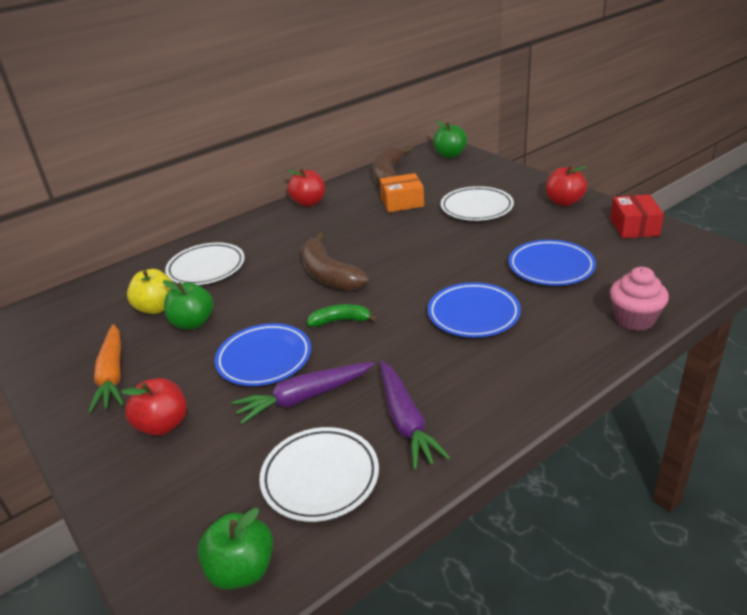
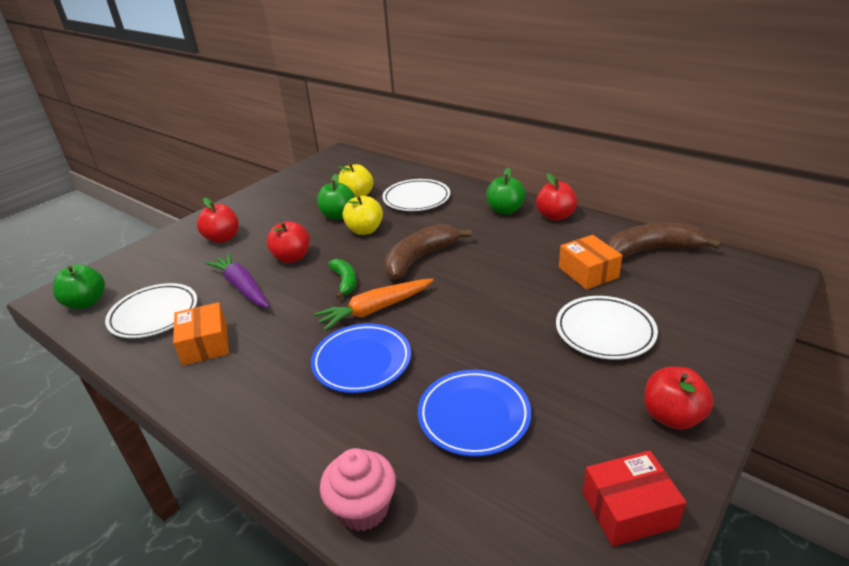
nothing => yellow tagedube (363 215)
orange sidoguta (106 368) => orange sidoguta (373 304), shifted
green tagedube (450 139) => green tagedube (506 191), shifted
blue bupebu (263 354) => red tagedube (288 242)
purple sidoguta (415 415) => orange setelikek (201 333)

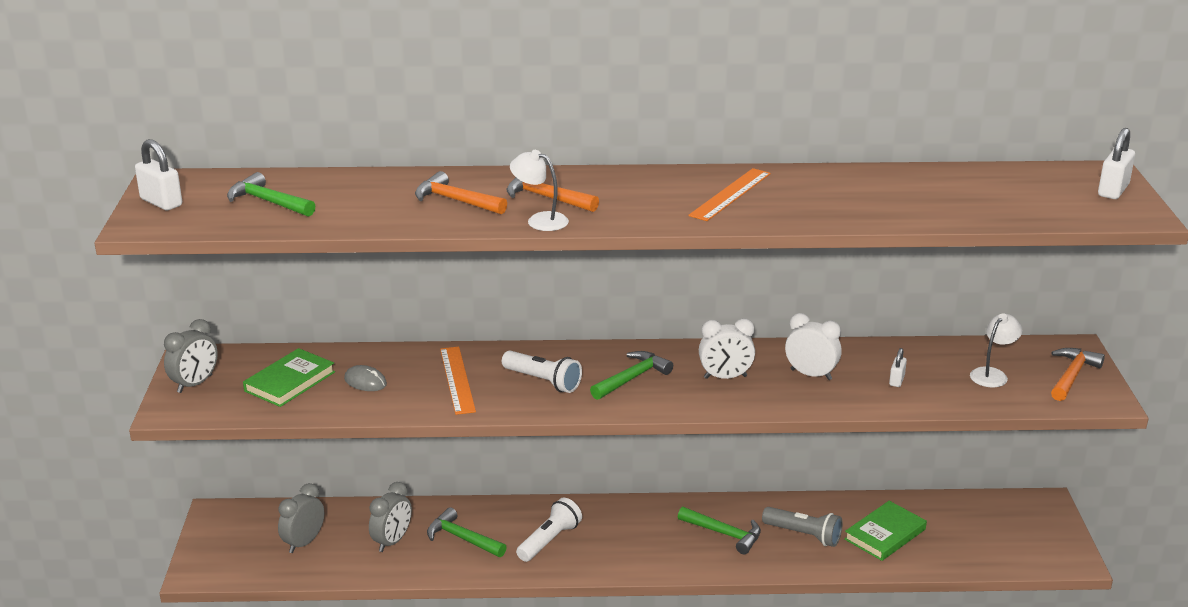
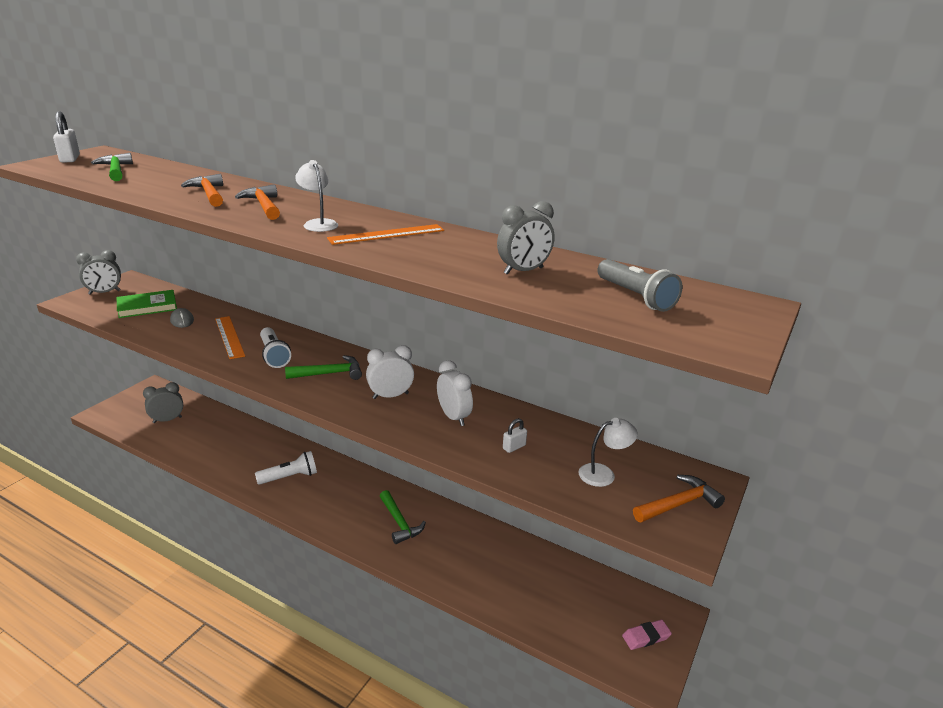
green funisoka (467 532) => nothing
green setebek (885 531) => nothing
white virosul (1116 163) => nothing
nothing => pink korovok (647 635)
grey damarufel (390 517) => grey damarufel (526 238), shifted
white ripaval (539 190) => white ripaval (316 196), shifted
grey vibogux (802 527) => grey vibogux (639 285), shifted
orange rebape (458 381) => orange rebape (230 337), 45 degrees counterclockwise
white damarufel (727 348) => white damarufel (390 372), 135 degrees clockwise

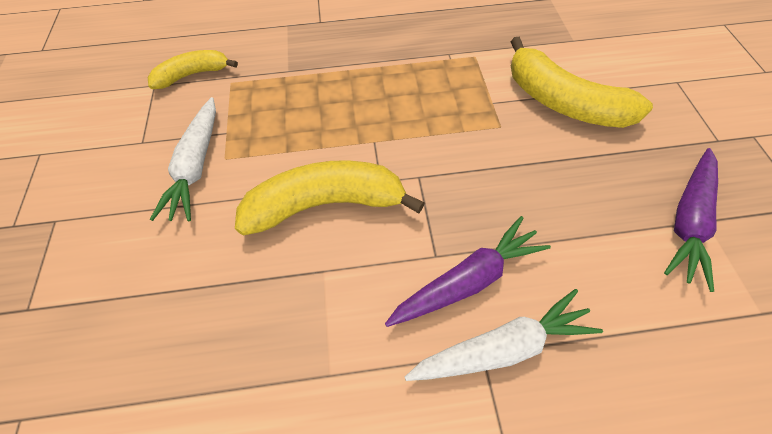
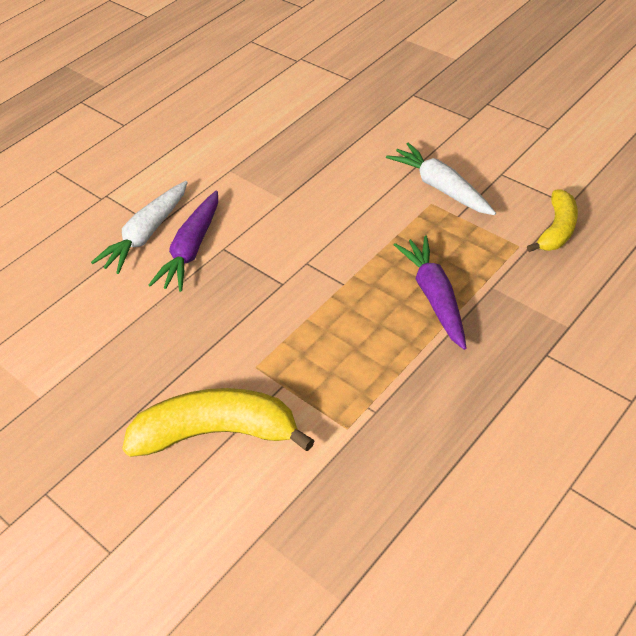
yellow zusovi (330 197) => nothing
purple sidoguta (691 220) => purple sidoguta (430 293), shifted

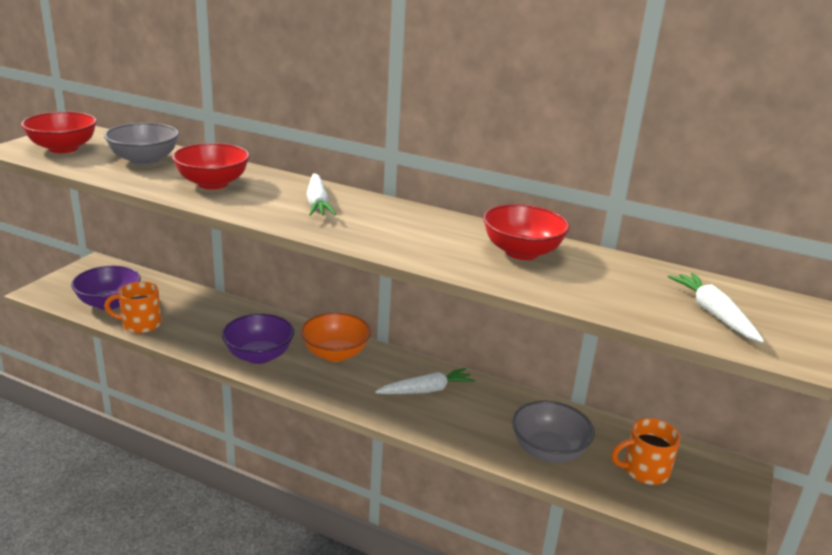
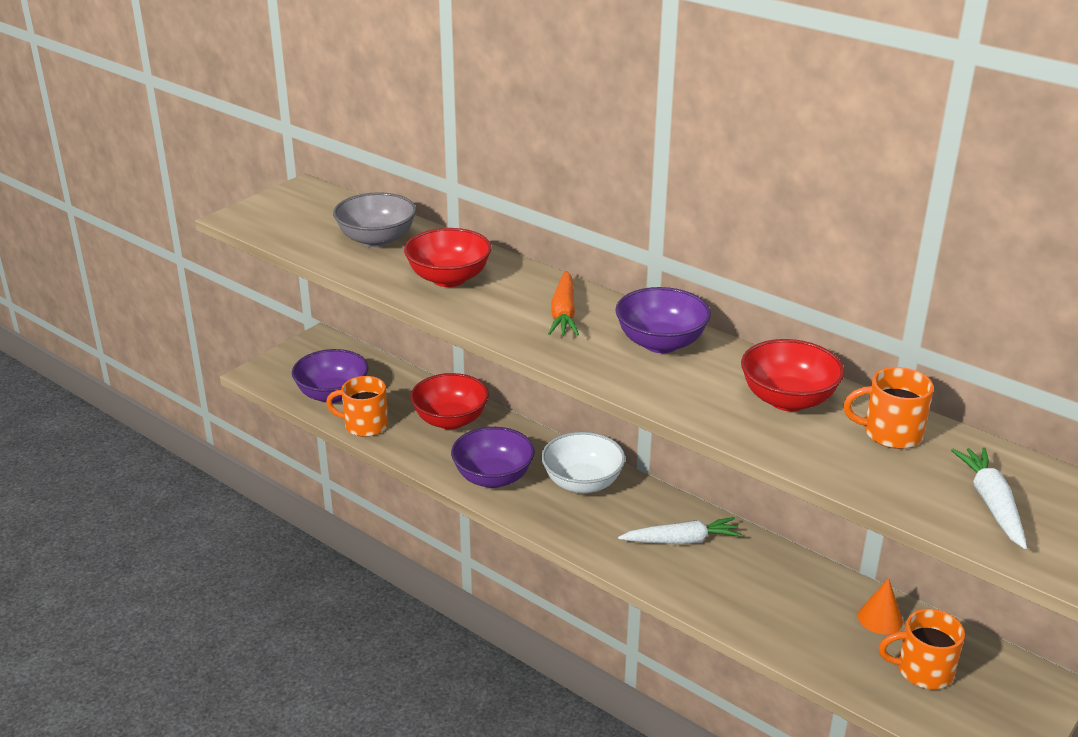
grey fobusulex (553 432) => nothing
nothing => purple fobusulex (663 320)
nothing => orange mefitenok (888 408)
nothing => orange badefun (880 606)
red fobusulex (59 132) => red fobusulex (449 401), shifted
orange fobusulex (336 337) => white fobusulex (583 463)
white sidoguta (321 194) => orange sidoguta (563 303)

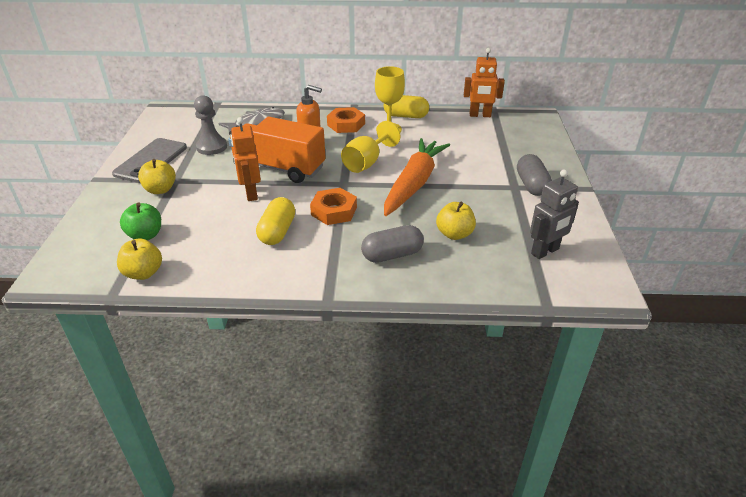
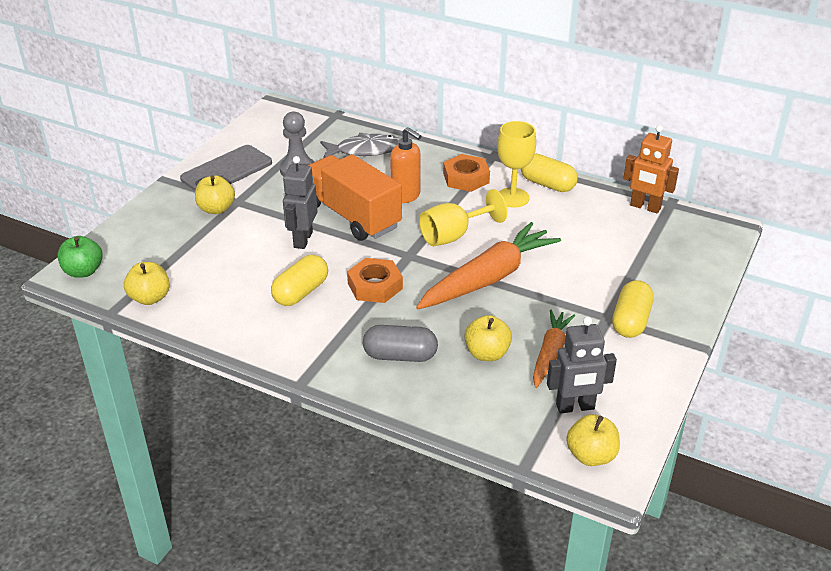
nothing => orange sidoguta (554 349)
nothing => yellow tagedube (593 440)
green tagedube (140 221) => green tagedube (80 257), shifted
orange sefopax (246 159) => grey sefopax (300 202)
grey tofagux (534 175) => yellow tofagux (633 309)

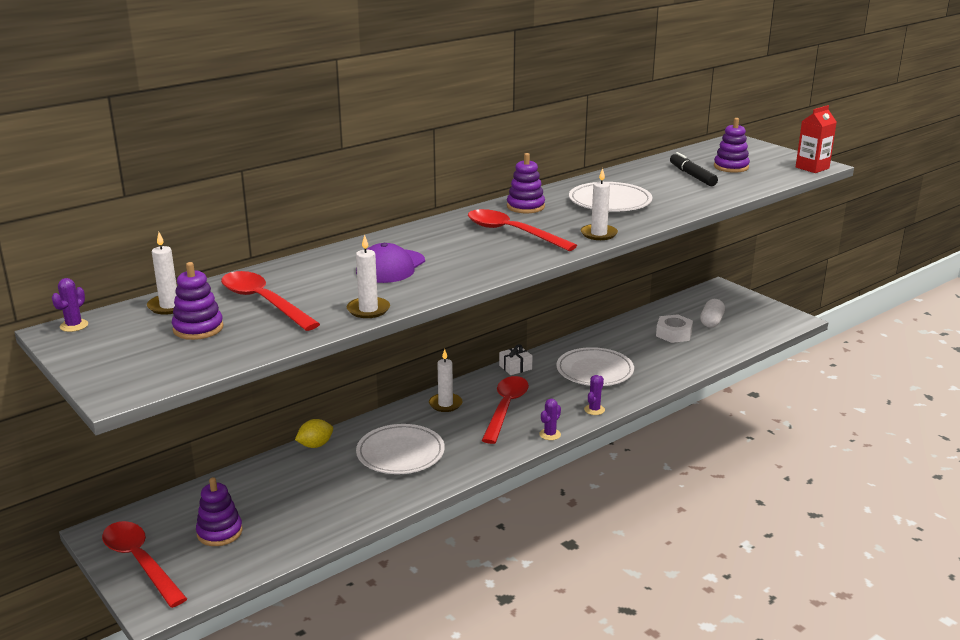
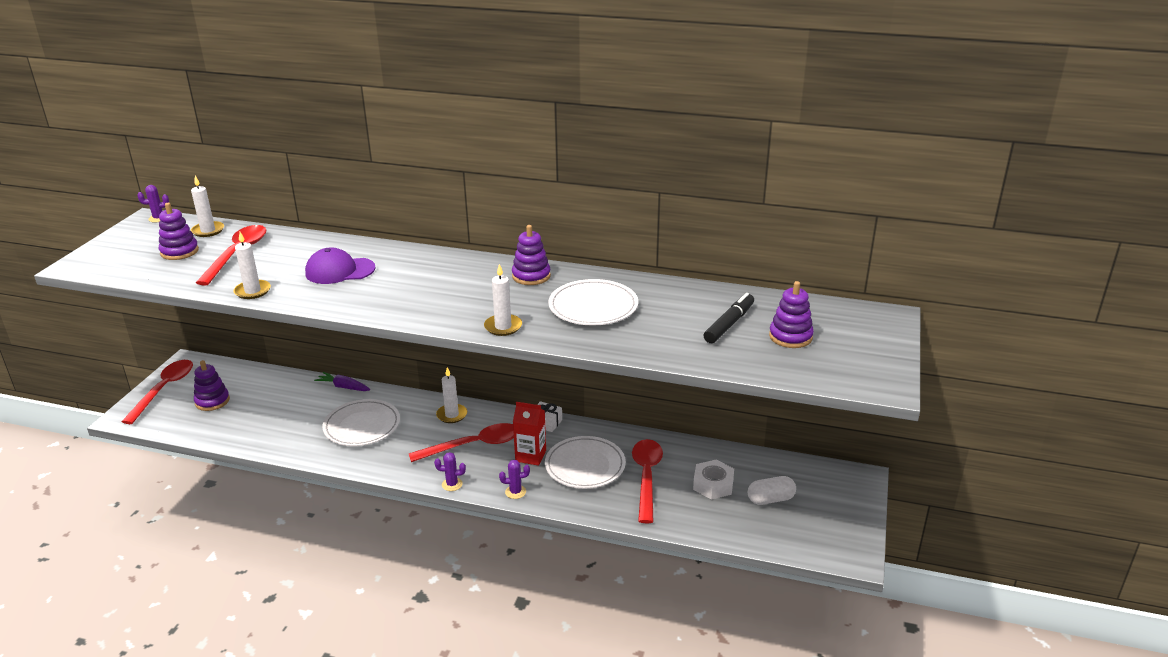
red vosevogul (522 230) => red vosevogul (647 481), shifted
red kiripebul (816 139) => red kiripebul (529 434), shifted
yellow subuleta (314 433) => purple sidoguta (342 381)

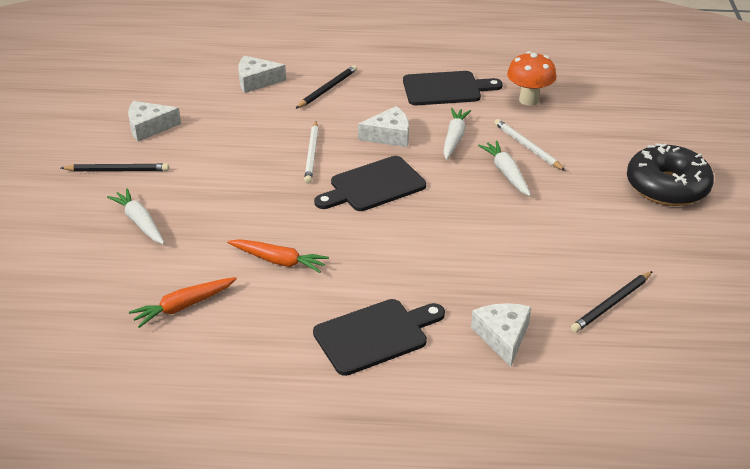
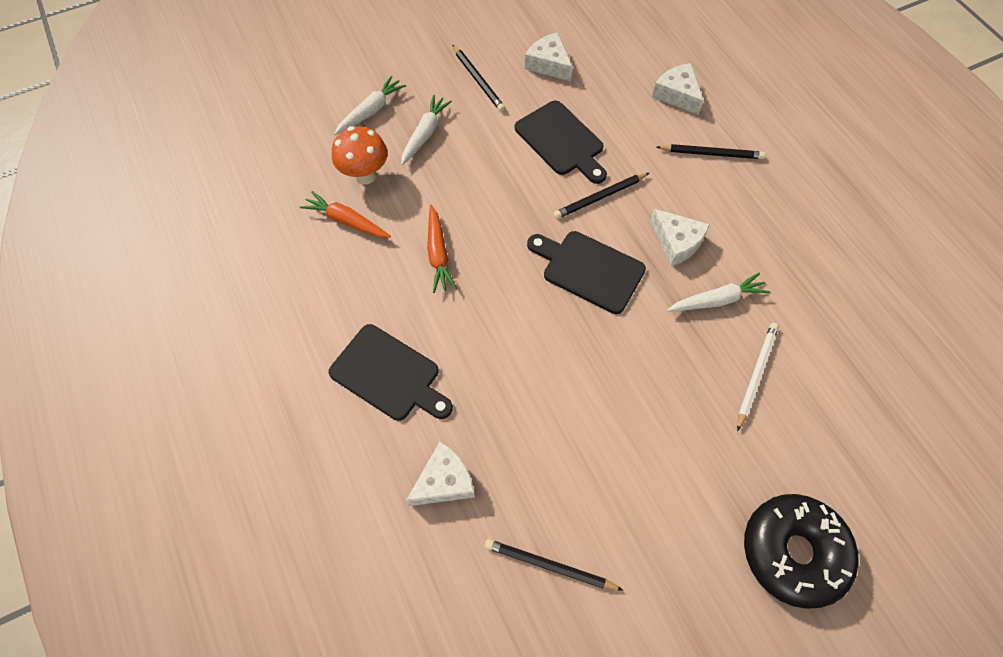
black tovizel (453 88) => black tovizel (561 142), shifted
white sidoguta (504 168) => white sidoguta (370 105), shifted
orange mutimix (531 78) => orange mutimix (359 155), shifted
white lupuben (311 152) => black lupuben (601 196)

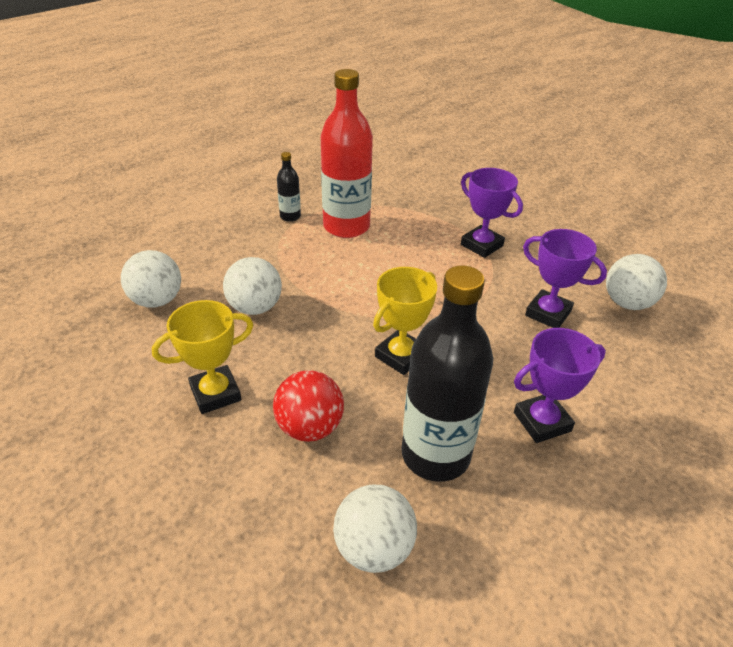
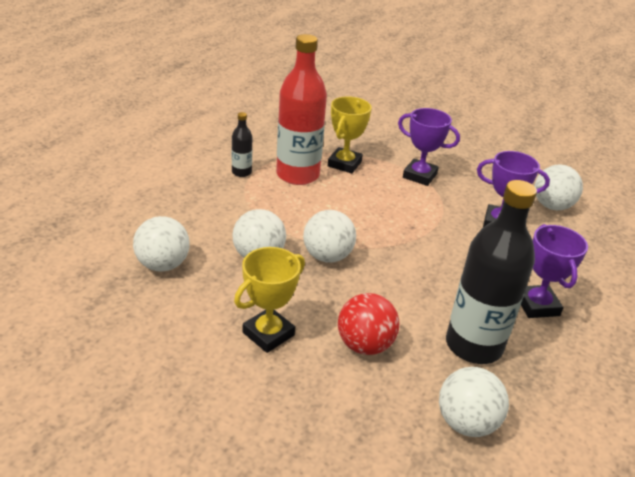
nothing => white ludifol (329 236)
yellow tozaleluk (405 321) => yellow tozaleluk (350 134), shifted
purple tozaleluk (560 385) => purple tozaleluk (554 271), 60 degrees counterclockwise

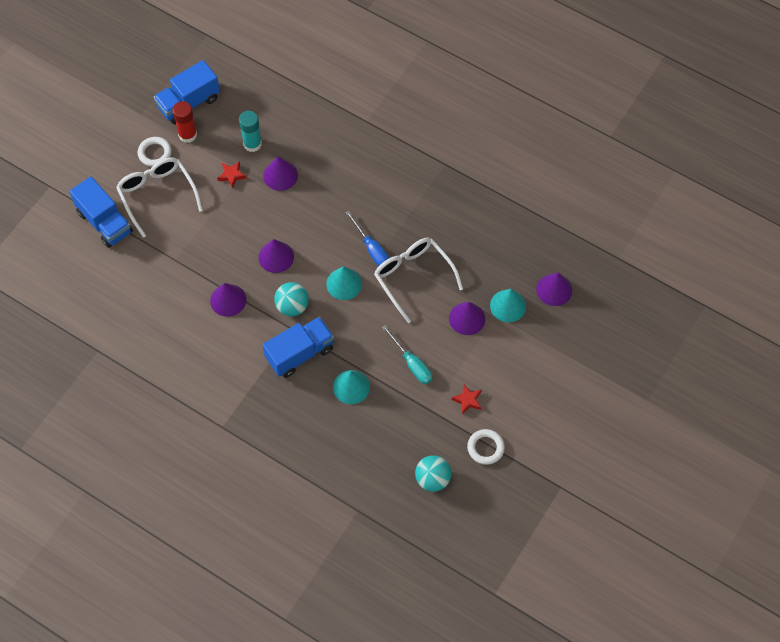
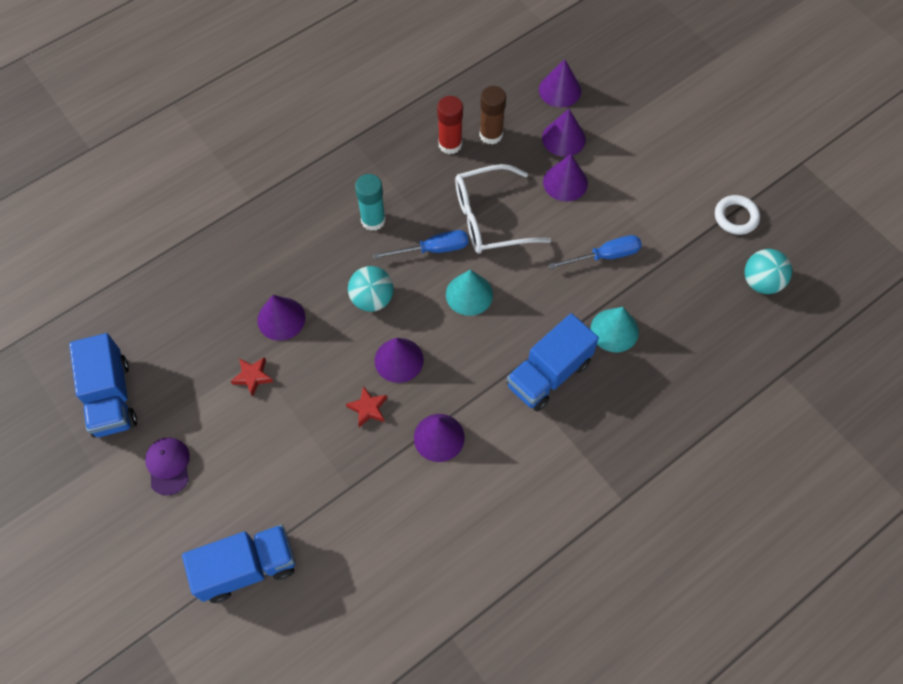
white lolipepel (159 197) => nothing
nothing => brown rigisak (492 115)
red rigisak (184 122) => red rigisak (450 125), shifted
turquoise rigisak (250 131) => turquoise rigisak (370 202), shifted
turquoise ludifol (291 299) => turquoise ludifol (371 289), shifted
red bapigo (466 399) => red bapigo (366 406), shifted
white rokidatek (155 152) => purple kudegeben (167 466)
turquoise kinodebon (407 354) => blue kinodebon (595 252)
turquoise badefun (508 305) => purple badefun (564 133)
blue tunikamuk (298 347) => blue tunikamuk (553 362), 120 degrees counterclockwise

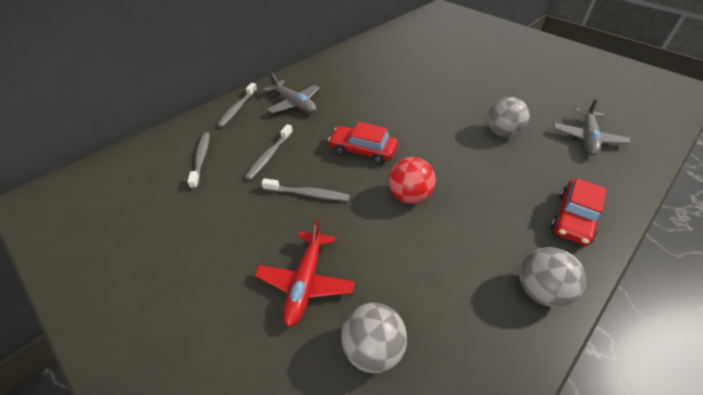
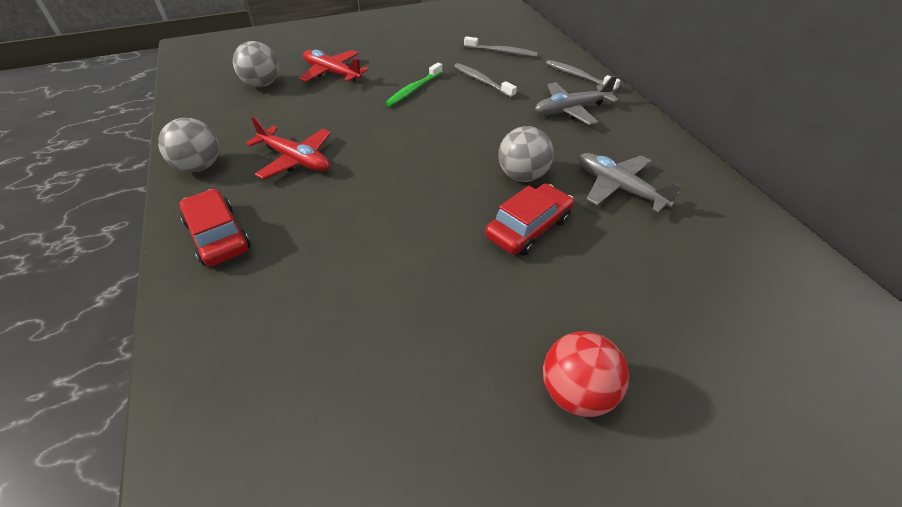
nothing => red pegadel (288 147)
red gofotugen (363 143) => red gofotugen (529 219), shifted
red ludifol (412 180) => red ludifol (586 374), shifted
grey ludifol (508 117) => grey ludifol (526 154), shifted
grey pegadel (592 126) => grey pegadel (630 183), shifted
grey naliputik (305 189) => green naliputik (414 84)

